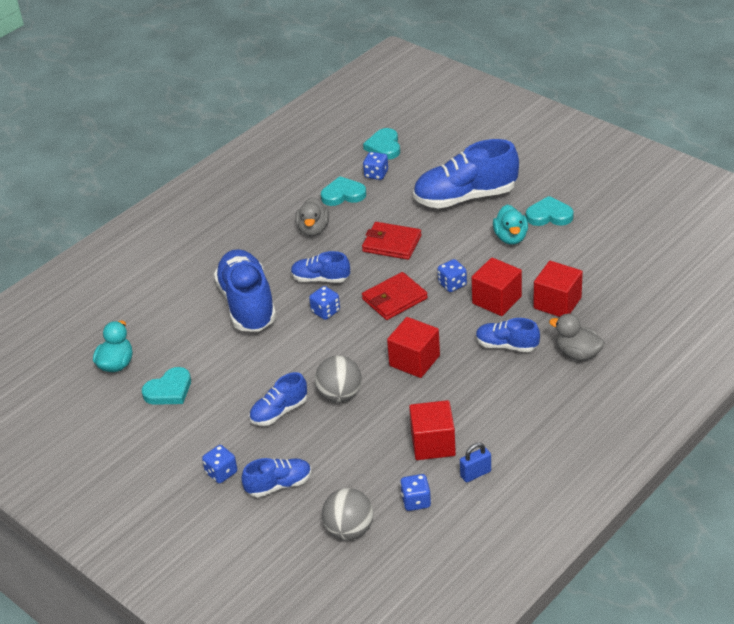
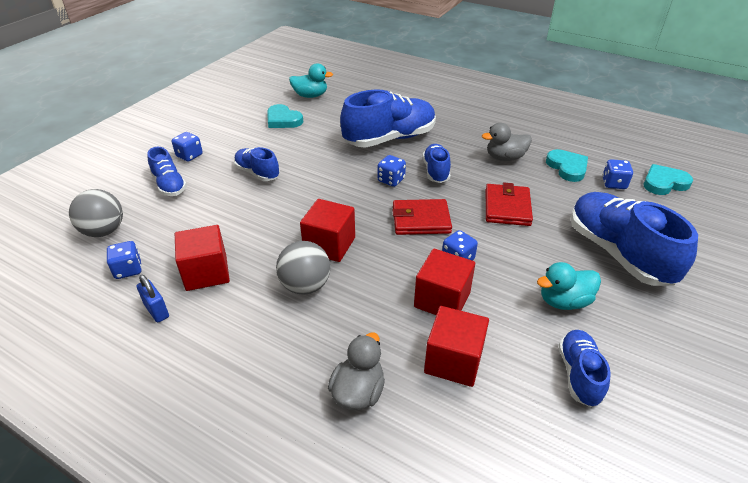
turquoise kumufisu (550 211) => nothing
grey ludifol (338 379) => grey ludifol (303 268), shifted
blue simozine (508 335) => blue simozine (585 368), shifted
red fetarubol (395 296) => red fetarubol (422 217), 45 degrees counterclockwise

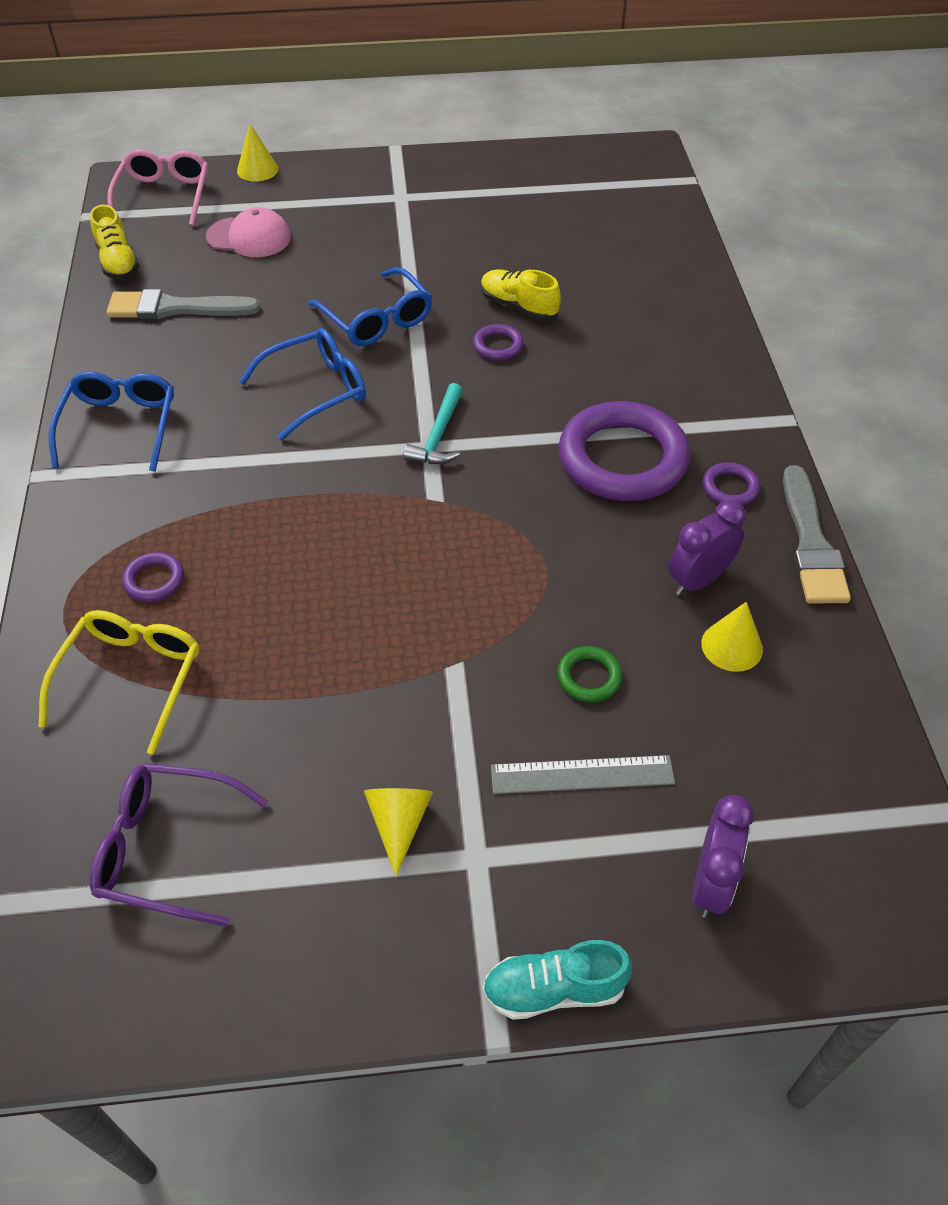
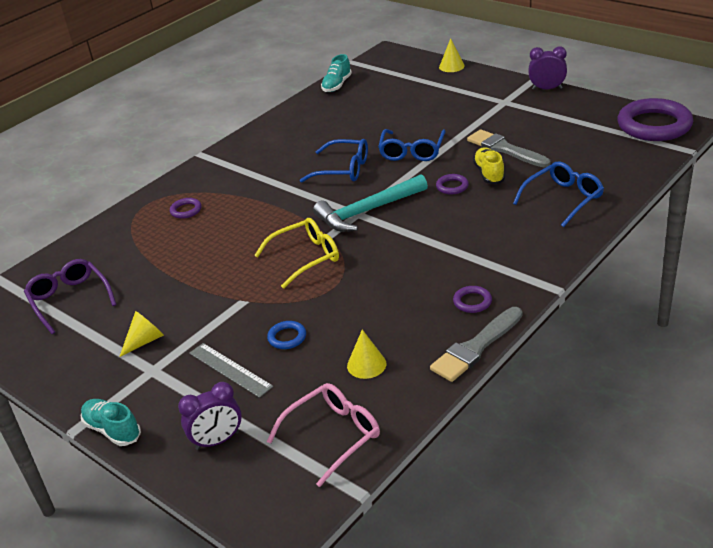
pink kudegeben (248 232) => nothing
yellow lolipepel (118 682) => yellow lolipepel (296 253), shifted
blue lolipepel (111 421) => blue lolipepel (558 194), shifted
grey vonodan (183 304) => grey vonodan (508 148), shifted
pink lolipepel (157 187) => pink lolipepel (323 435), shifted
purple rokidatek (624 451) => purple rokidatek (655 119), shifted
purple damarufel (707 547) => purple damarufel (547 68), shifted
yellow simozine (114 242) => turquoise simozine (336 73)
green rokidatek (589 674) => blue rokidatek (286 335)
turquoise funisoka (433 423) => turquoise funisoka (370 203), x1.73

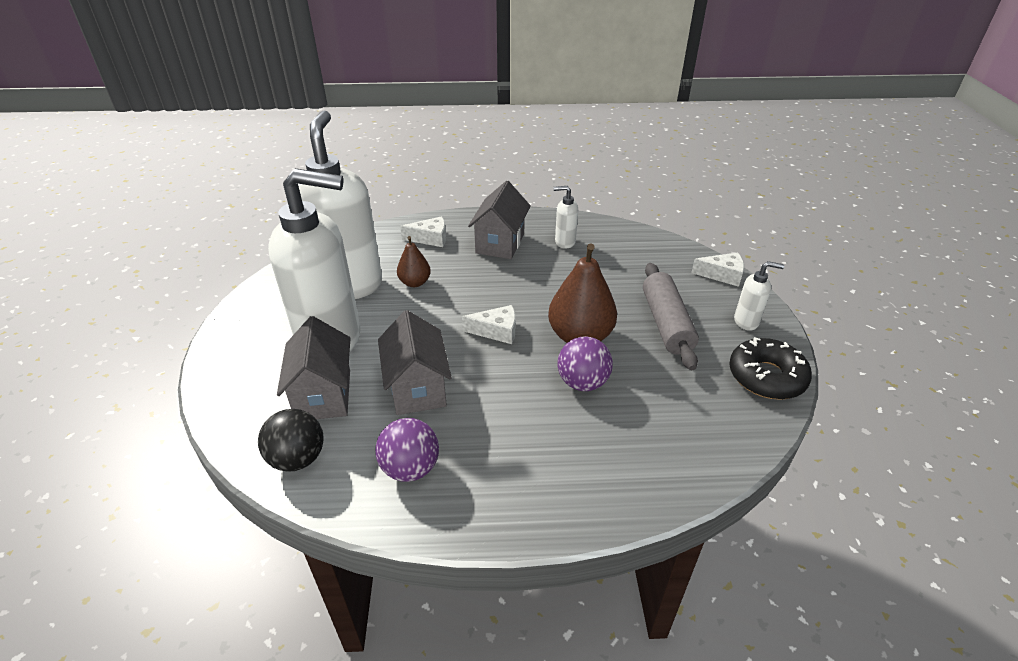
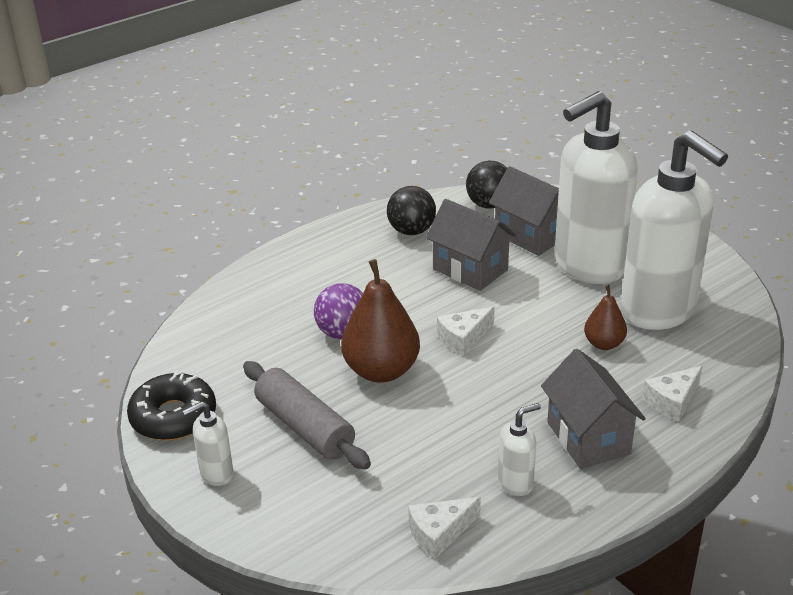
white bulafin (717 269) => white bulafin (444 528), shifted
purple ludifol (407 450) => black ludifol (411 210)

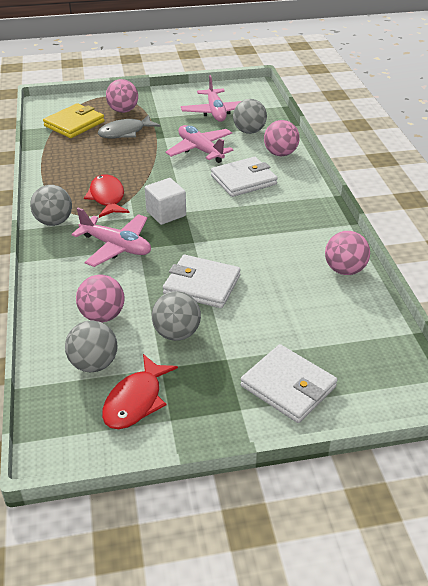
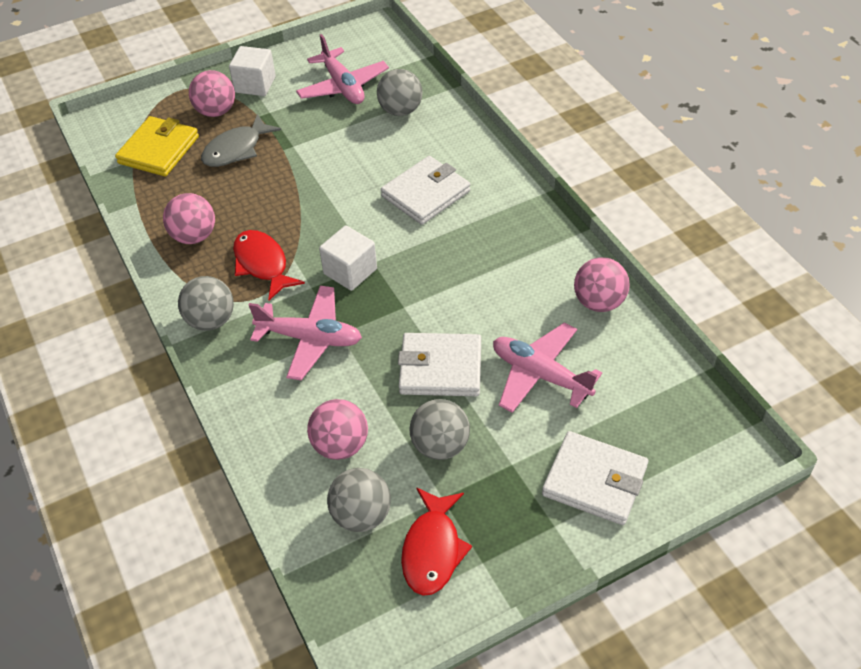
nothing => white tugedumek (252 71)
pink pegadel (200 144) => pink pegadel (547 368), shifted
pink ludifol (282 138) => pink ludifol (189 218), shifted

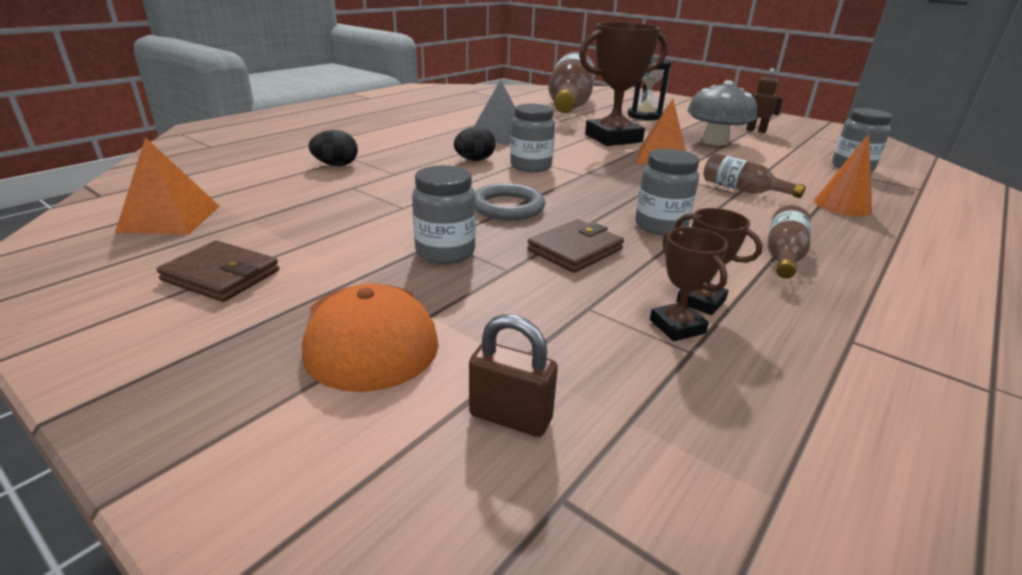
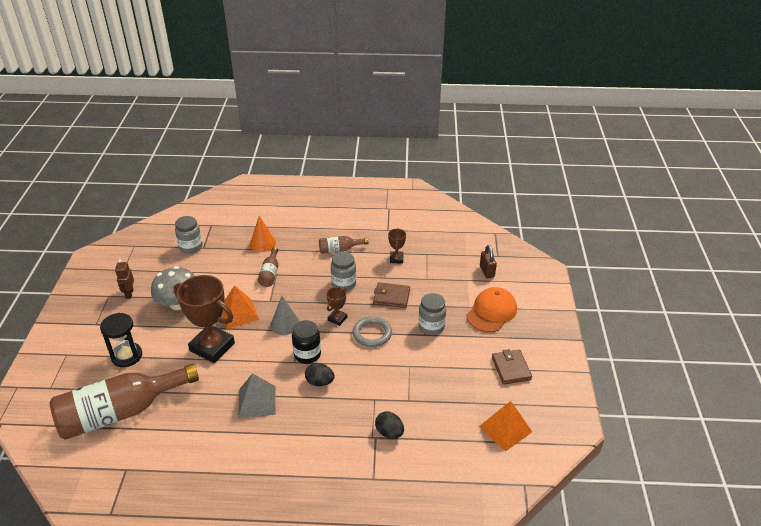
nothing => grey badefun (285 315)
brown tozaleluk (689 284) => brown tozaleluk (336 306), shifted
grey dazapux (532 138) => black dazapux (306 342)

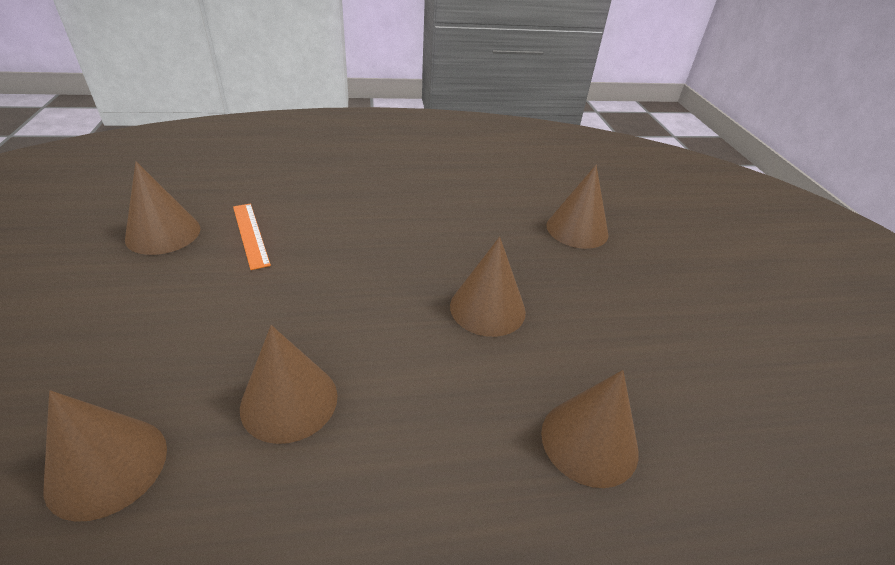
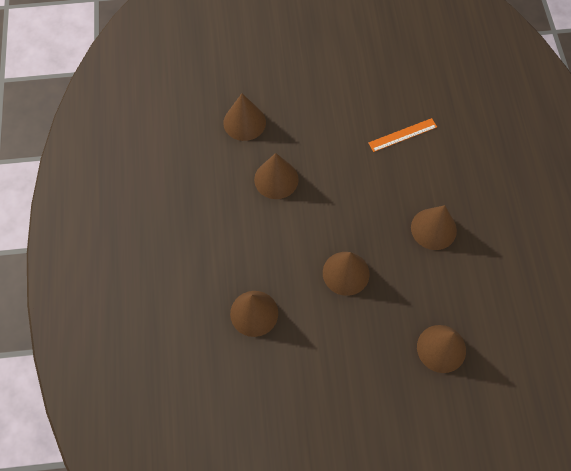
brown badefun (162 208) => brown badefun (434 227), shifted

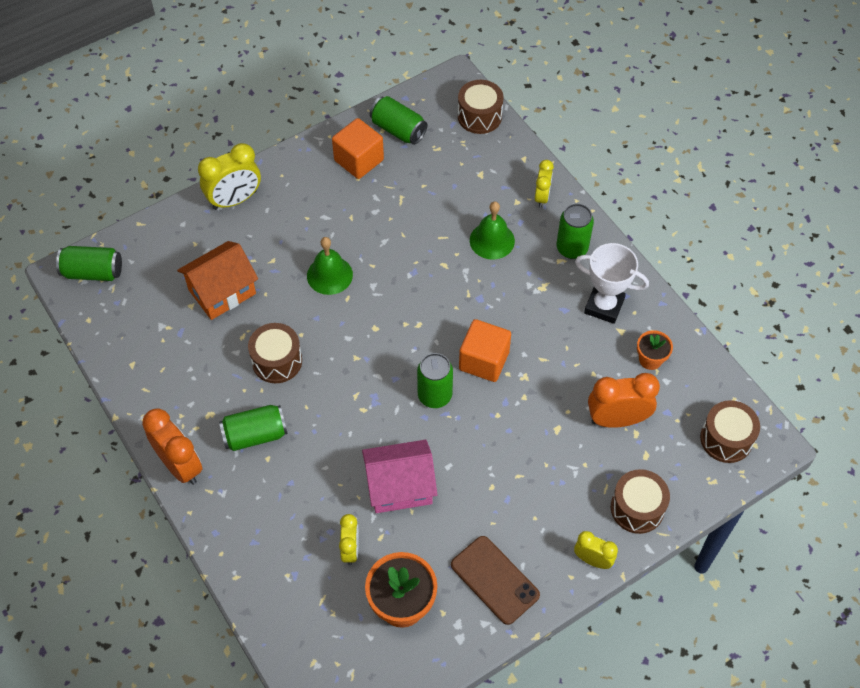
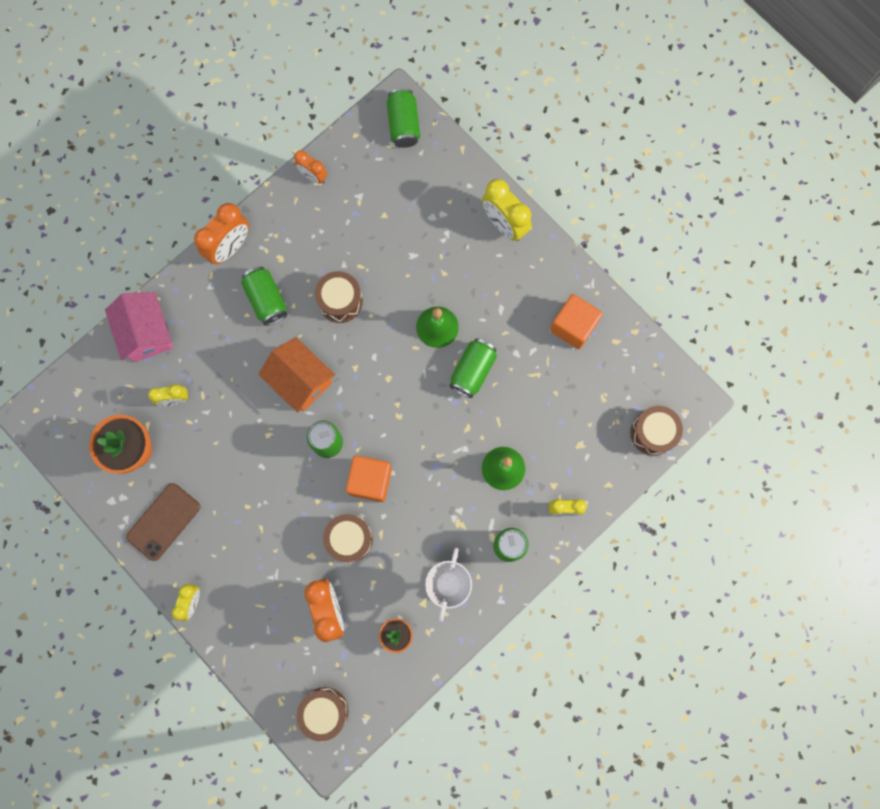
nothing => orange damarufel (310 167)
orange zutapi (217 280) => orange zutapi (296 375), shifted
pink zutapi (399 476) => pink zutapi (139 327), shifted
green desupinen (398 120) => green desupinen (473 368), shifted
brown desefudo (640 501) => brown desefudo (348 538), shifted

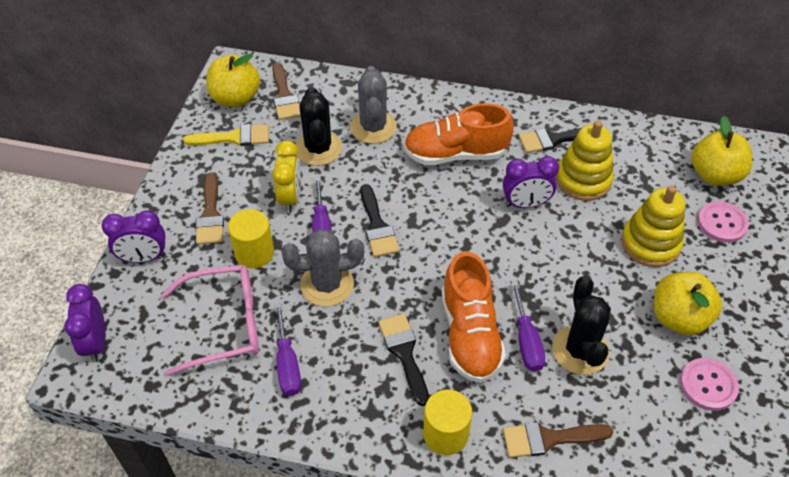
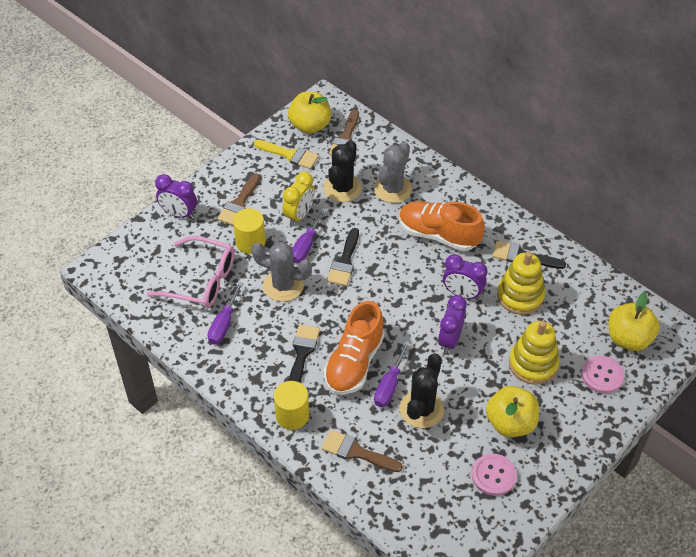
purple damarufel (85 323) => purple damarufel (452 324), shifted

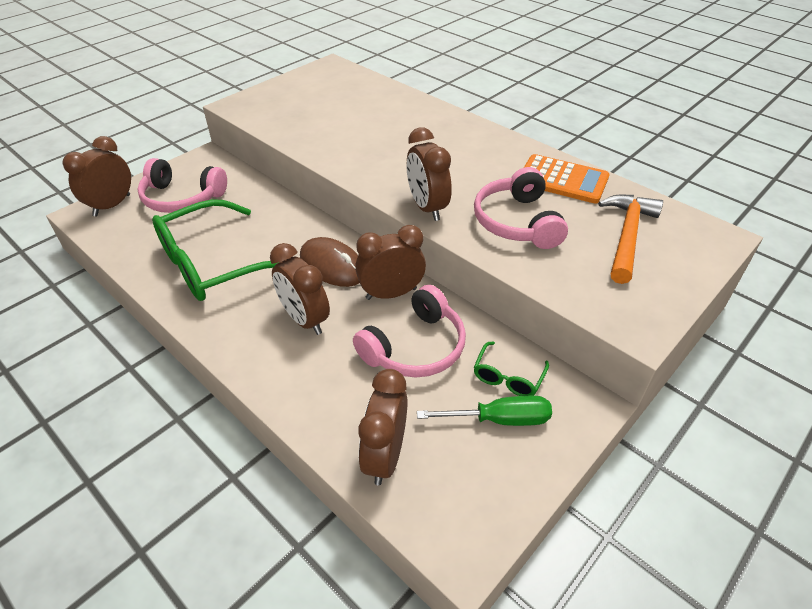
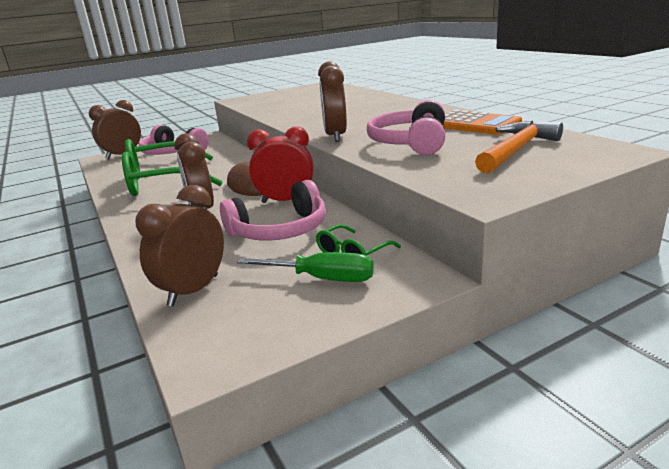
brown damarufel (390 262) => red damarufel (280 164)

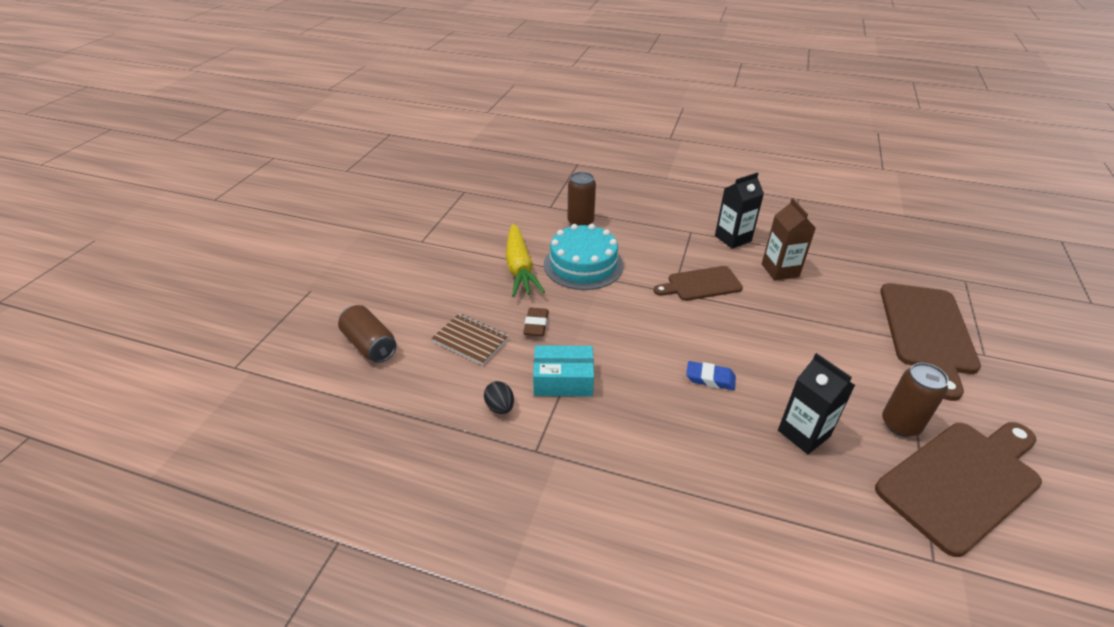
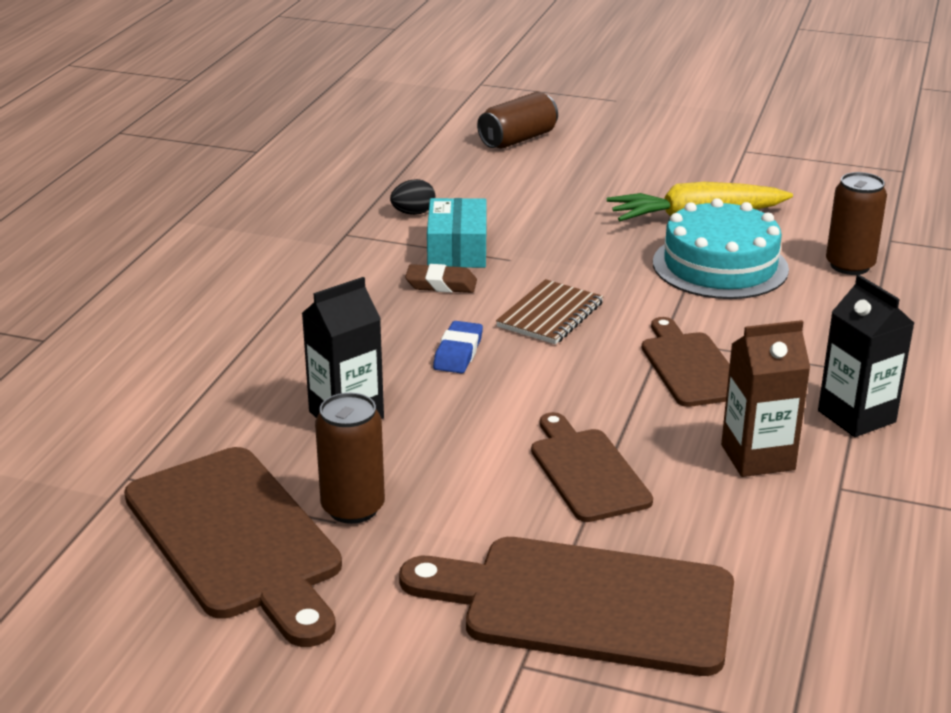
nothing => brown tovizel (592 467)
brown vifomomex (470 339) => brown vifomomex (550 311), shifted
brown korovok (536 322) => brown korovok (441 278), shifted

